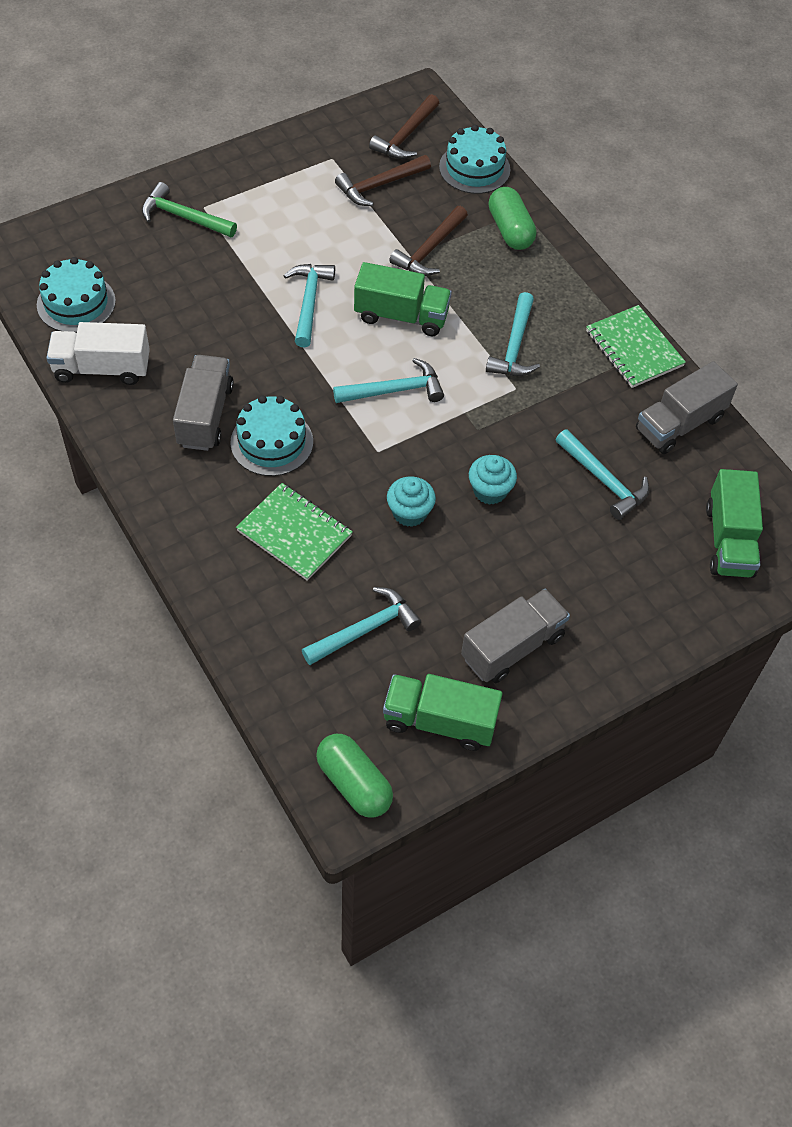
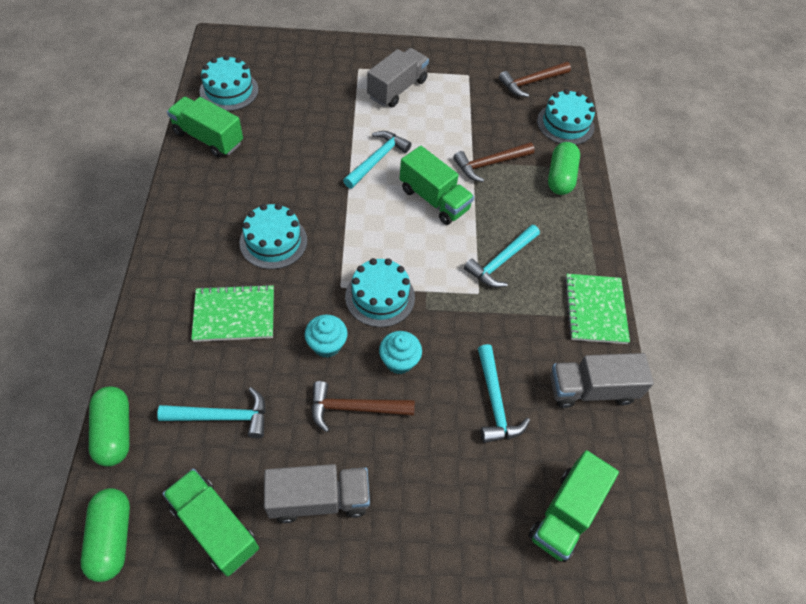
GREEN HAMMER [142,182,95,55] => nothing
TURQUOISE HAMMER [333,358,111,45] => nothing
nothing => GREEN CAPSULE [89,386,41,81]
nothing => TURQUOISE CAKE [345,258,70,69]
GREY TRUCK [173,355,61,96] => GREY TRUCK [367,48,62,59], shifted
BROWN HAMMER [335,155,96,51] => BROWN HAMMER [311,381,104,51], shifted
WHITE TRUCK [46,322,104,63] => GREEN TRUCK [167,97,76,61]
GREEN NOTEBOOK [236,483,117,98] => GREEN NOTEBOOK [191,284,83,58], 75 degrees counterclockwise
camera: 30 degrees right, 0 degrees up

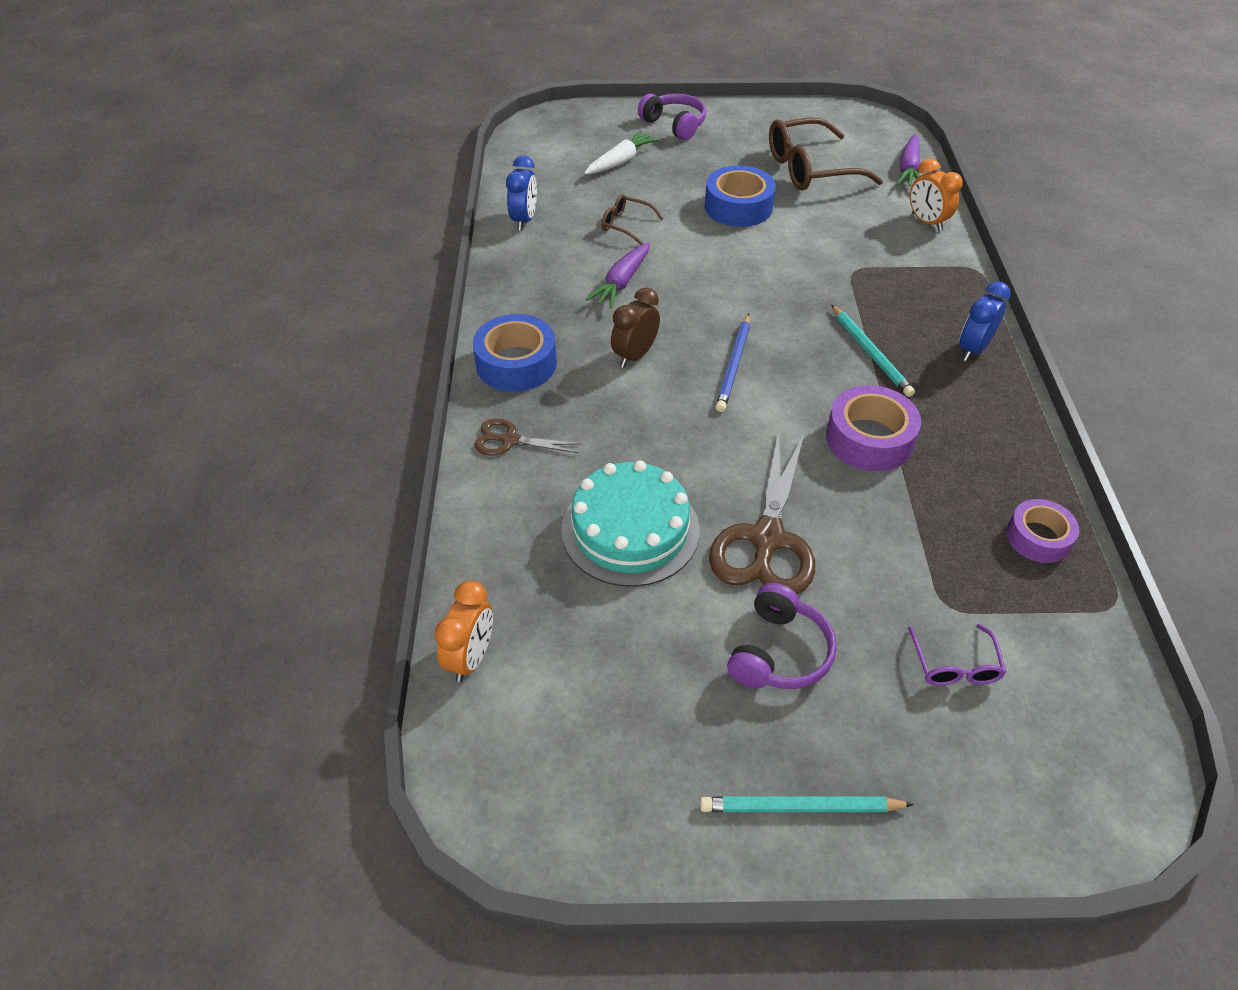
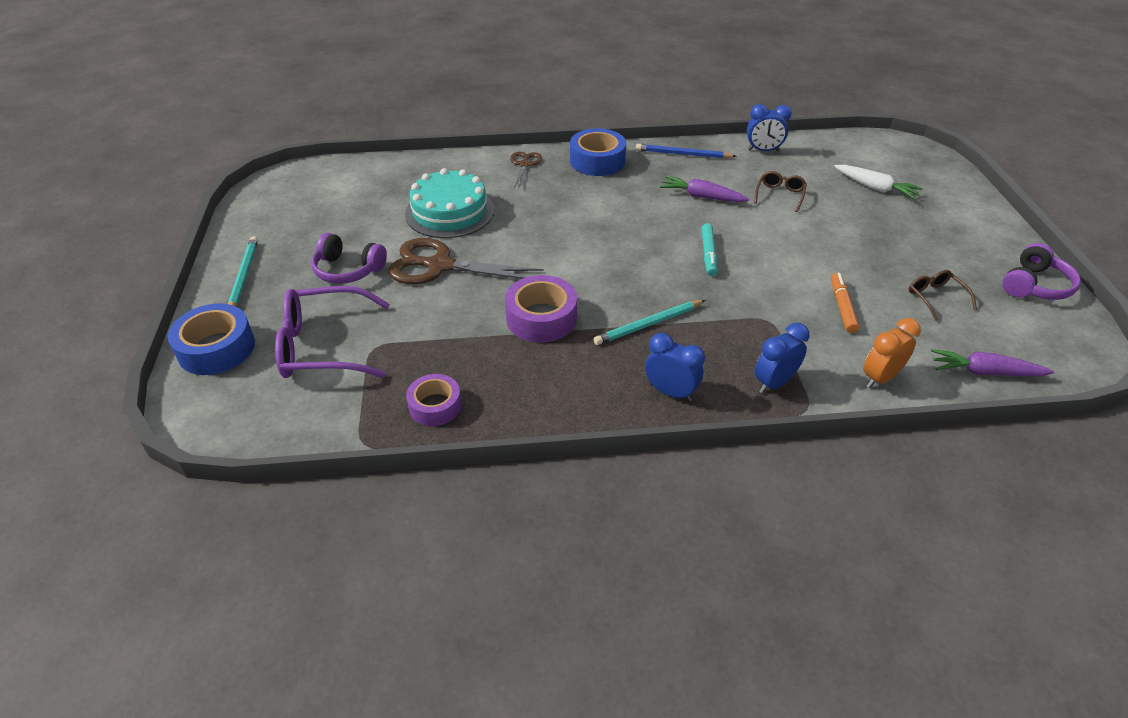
ORANGE CLOCK [434,581,59,101] => nothing
BROWN CLOCK [611,288,49,80] => nothing
nothing => TURQUOISE MARKER [701,223,16,53]
nothing => BLUE CLOCK [754,323,56,70]
nothing => ORANGE MARKER [831,273,28,60]
PURPLE HEADPHONES [638,94,68,46] => PURPLE HEADPHONES [1002,243,79,57], shifted
BLUE TAPE [705,165,71,62] => BLUE TAPE [167,303,88,72], shifted
BLUE PENCIL [716,314,34,98] => BLUE PENCIL [636,144,101,15], shifted
BROWN GLASSES [769,118,114,73] => BROWN GLASSES [908,270,69,51], x0.50
PURPLE GLASSES [908,624,98,62] => PURPLE GLASSES [275,286,115,92], x2.01
camera: 85 degrees right, 5 degrees down

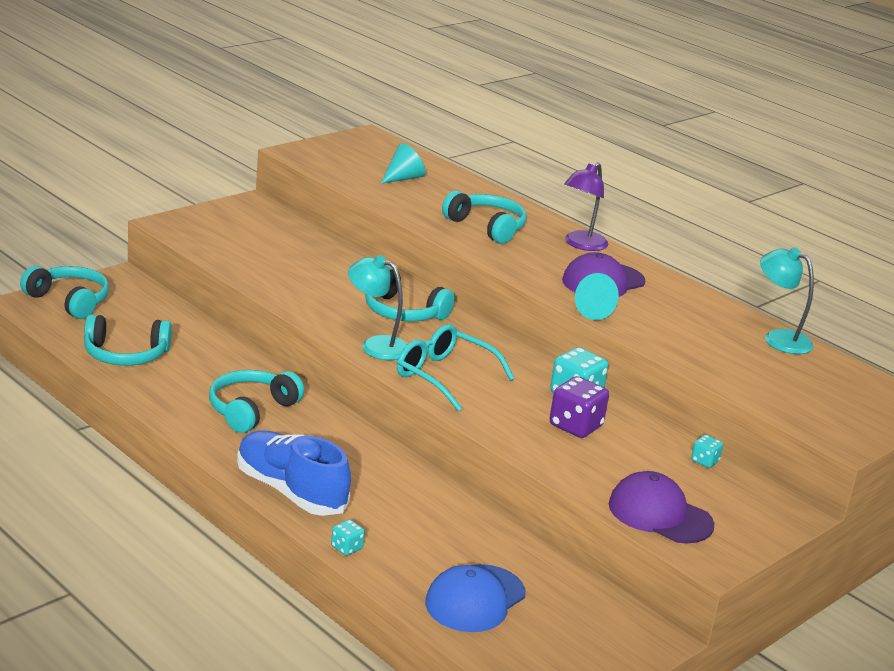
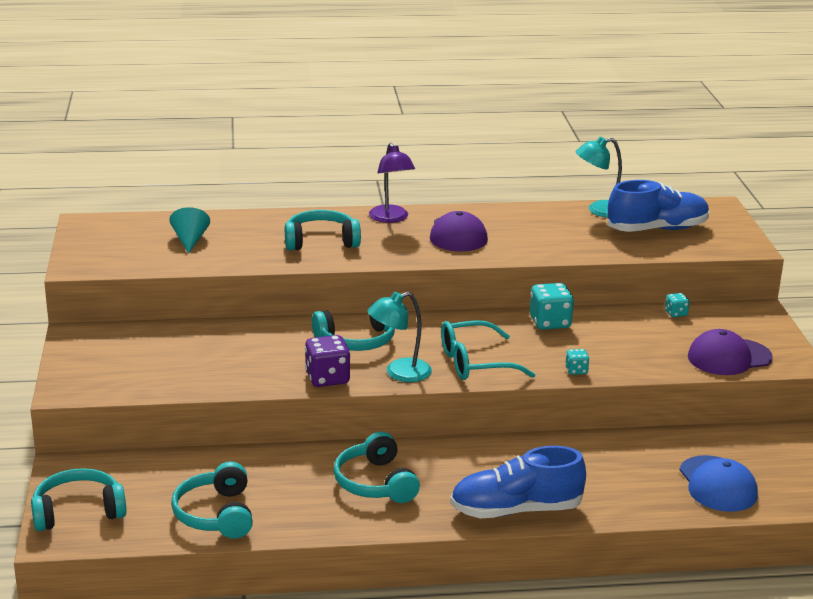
TURQUOISE CONE [575,273,44,47] => nothing
nothing => BLUE SHOE [608,180,101,52]
TURQUOISE DICE [331,520,34,36] => TURQUOISE DICE [565,349,24,26], shifted
PURPLE DICE [549,376,60,62] => PURPLE DICE [305,335,46,52], shifted
TURQUOISE HEADPHONES [84,314,88,52] => TURQUOISE HEADPHONES [171,462,82,77], 135 degrees clockwise
camera: 50 degrees left, 0 degrees up

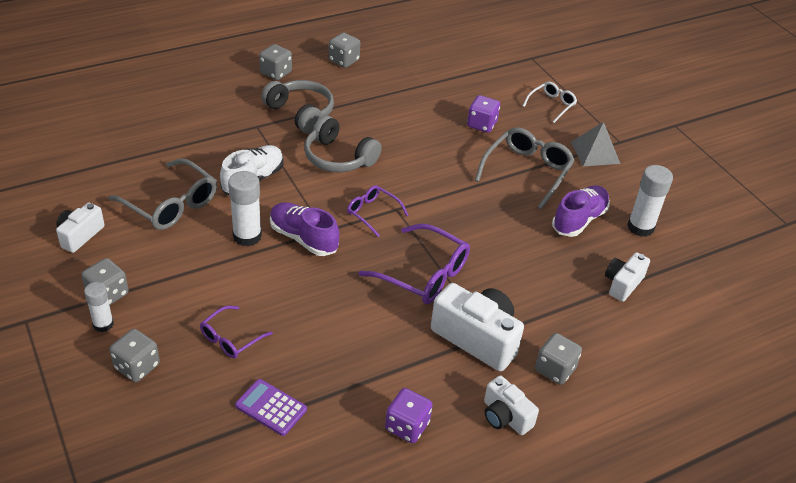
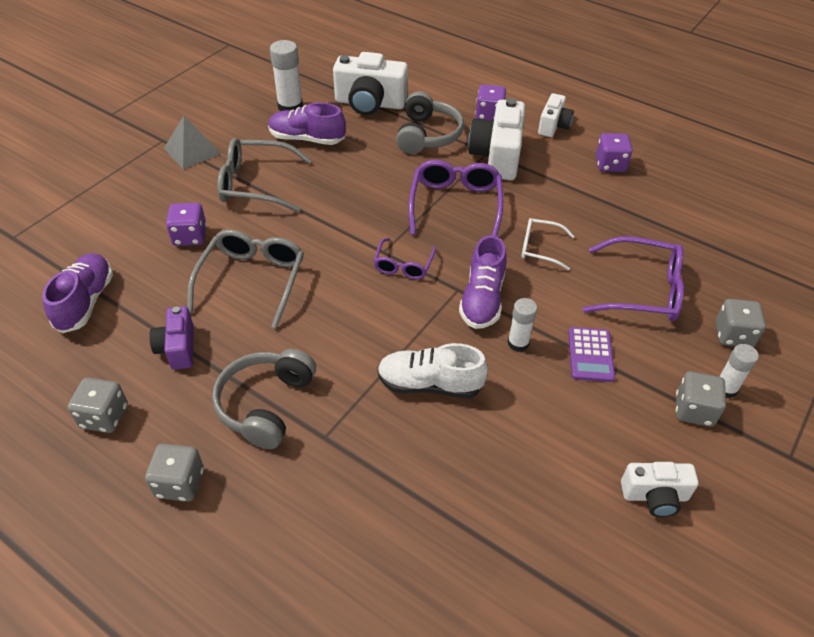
nothing => PURPLE SHOE [42,253,71,80]
nothing => PURPLE CAMERA [149,306,45,64]
GREY GLASSES [108,158,109,72] => GREY GLASSES [187,229,117,100], shifted
PURPLE CALCULATOR [235,379,72,57] => PURPLE CALCULATOR [568,327,47,55], shifted
GREY HEADPHONES [304,115,78,57] => GREY HEADPHONES [396,91,68,63], shifted
WHITE GLASSES [523,82,54,41] => WHITE GLASSES [521,218,54,52], shifted
GREY DICE [535,333,47,52] => PURPLE DICE [475,85,31,36]
PURPLE GLASSES [200,306,73,52] => PURPLE GLASSES [583,236,101,85], x1.73
WHITE GLUE STICK [228,171,34,76] => WHITE GLUE STICK [508,298,29,54], x0.64
WHITE CAMERA [605,252,45,50] => WHITE CAMERA [333,52,75,63], x1.72
camera: 115 degrees left, 5 degrees up

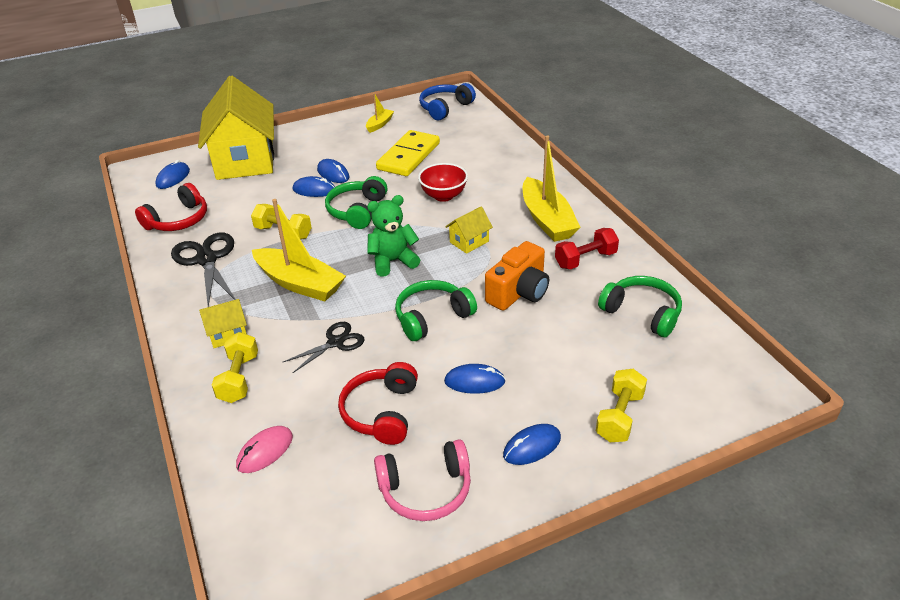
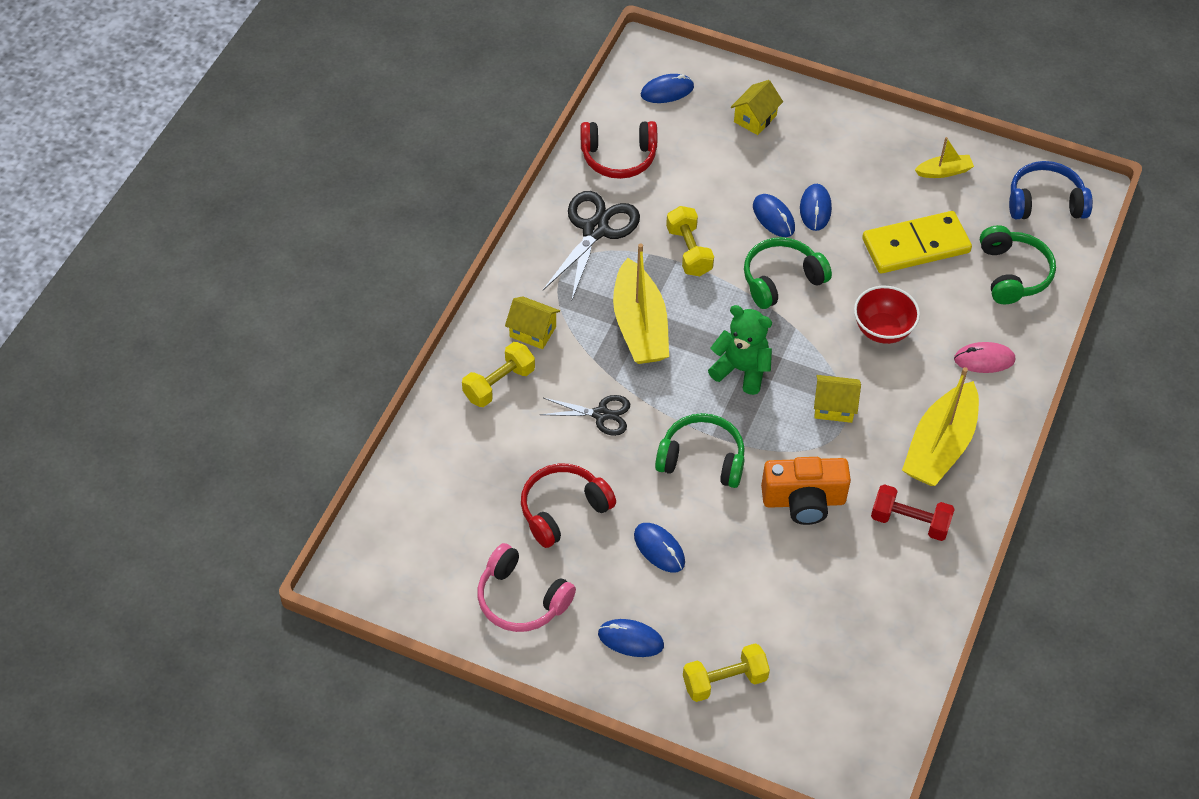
PINK MOUSE [236,426,57,47] => PINK MOUSE [954,342,61,31], shifted
GREEN HEADPHONES [598,276,84,61] => GREEN HEADPHONES [980,225,76,79], shifted
YELLOW HOUSE [198,76,76,104] => YELLOW HOUSE [731,80,52,55], x0.40
camera: 45 degrees right, 15 degrees up

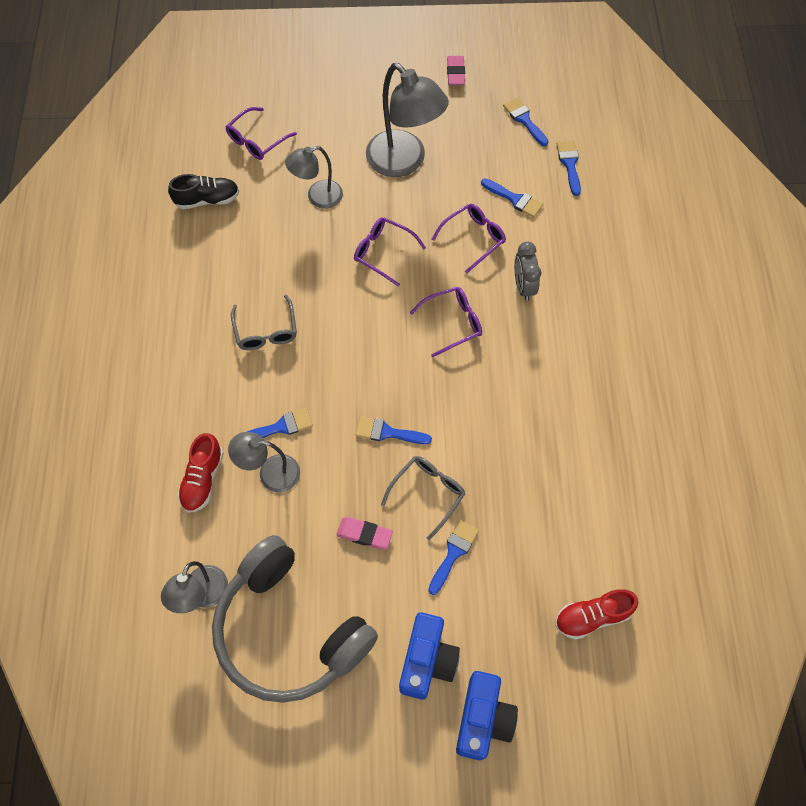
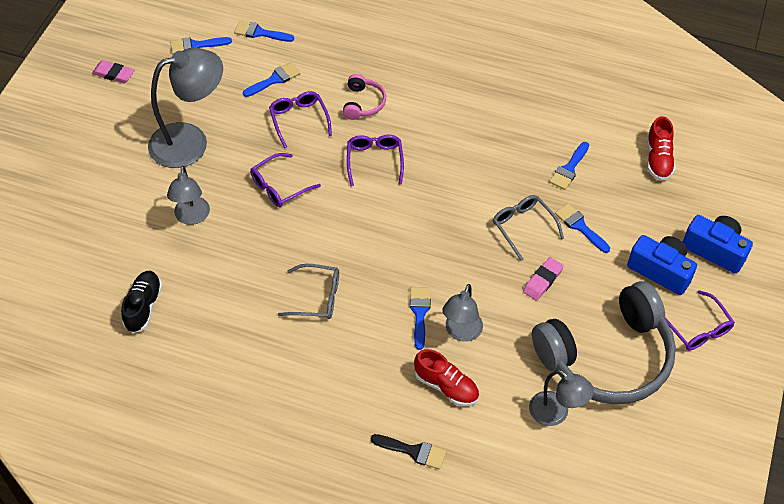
nothing => BLACK BRUSH [371,434,75,36]
PURPLE GLASSES [225,107,72,53] => PURPLE GLASSES [665,290,70,60], shifted
BLUE BRUSH [355,416,77,28] => BLUE BRUSH [549,142,40,48], shifted
GREY CLOCK [514,241,27,60] => PINK HEADPHONES [343,74,43,46]
camera: 70 degrees left, 10 degrees down

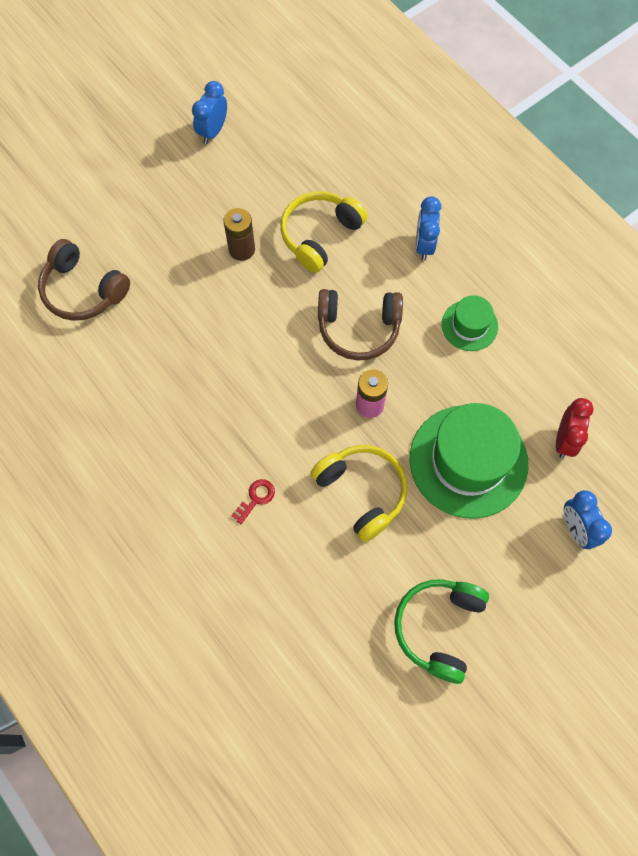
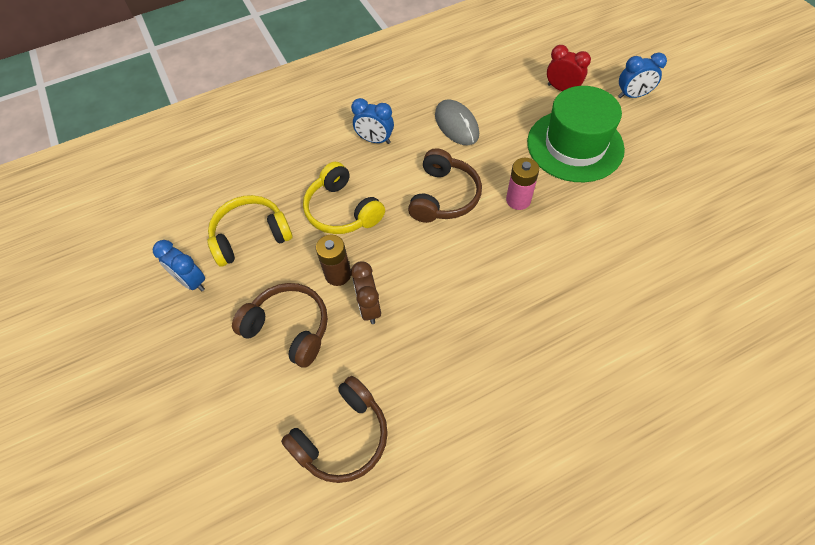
RED KEY [231,479,44,45] => nothing
GREEN HEADPHONES [394,579,95,105] => nothing
nothing => BROWN HEADPHONES [232,283,96,85]
nothing => BROWN CLOCK [351,261,30,63]
YELLOW HEADPHONES [310,445,97,97] => YELLOW HEADPHONES [207,195,86,72], shifted
GREEN HAT [442,295,56,56] => GREY MOUSE [435,99,44,46]
camera: 75 degrees left, 10 degrees down

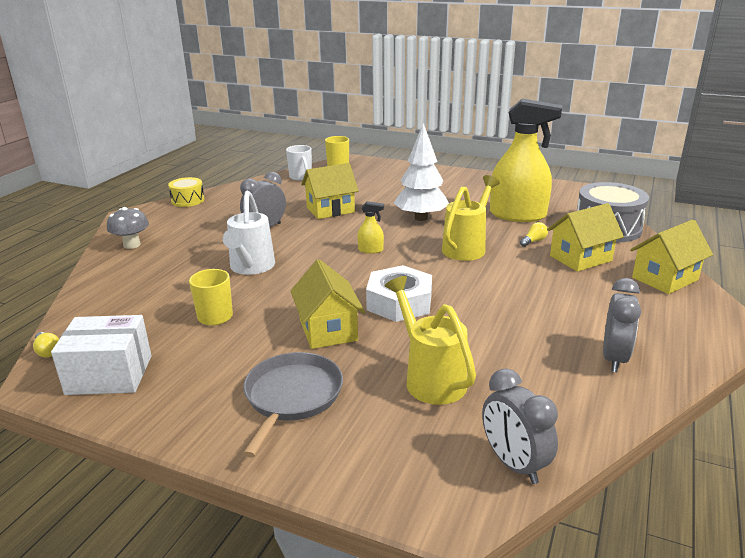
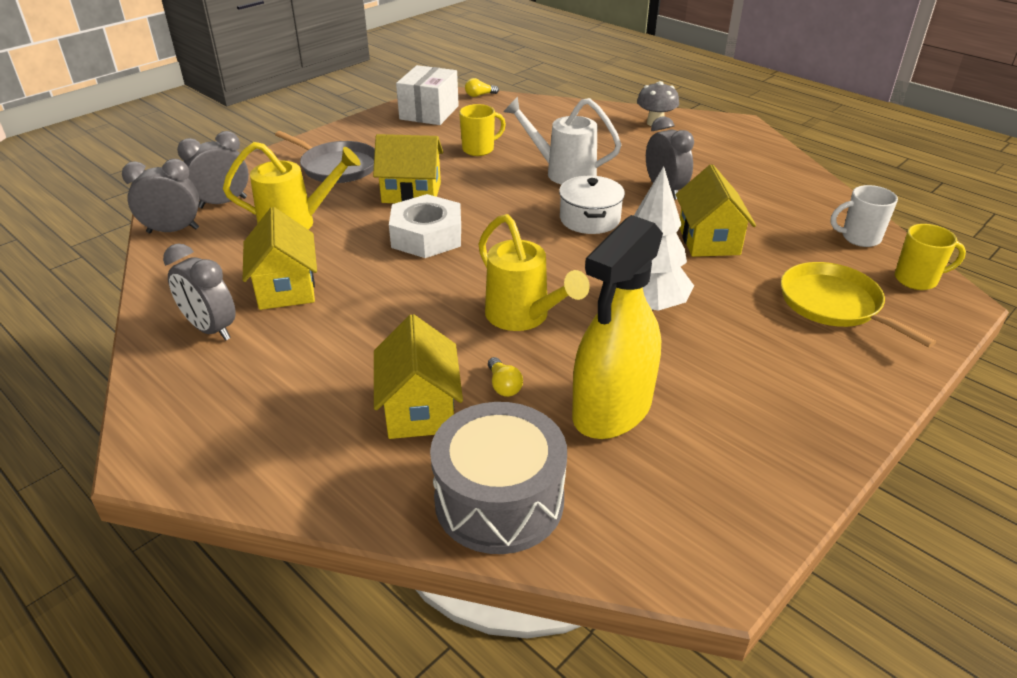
YELLOW DRUM [168,177,37,30] => nothing
YELLOW SPRAY BOTTLE [358,201,26,53] => nothing
nothing => GREY CLOCK [177,131,72,77]
nothing => WHITE POT [559,176,66,58]
nothing => YELLOW PAN [781,262,155,86]
YELLOW HOUSE [630,220,83,74] => YELLOW HOUSE [242,207,75,103], shifted
camera: 110 degrees right, 10 degrees up

